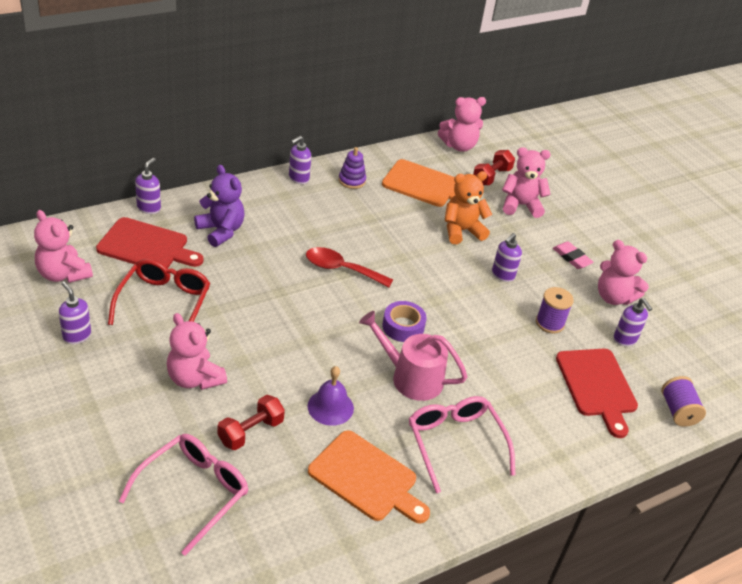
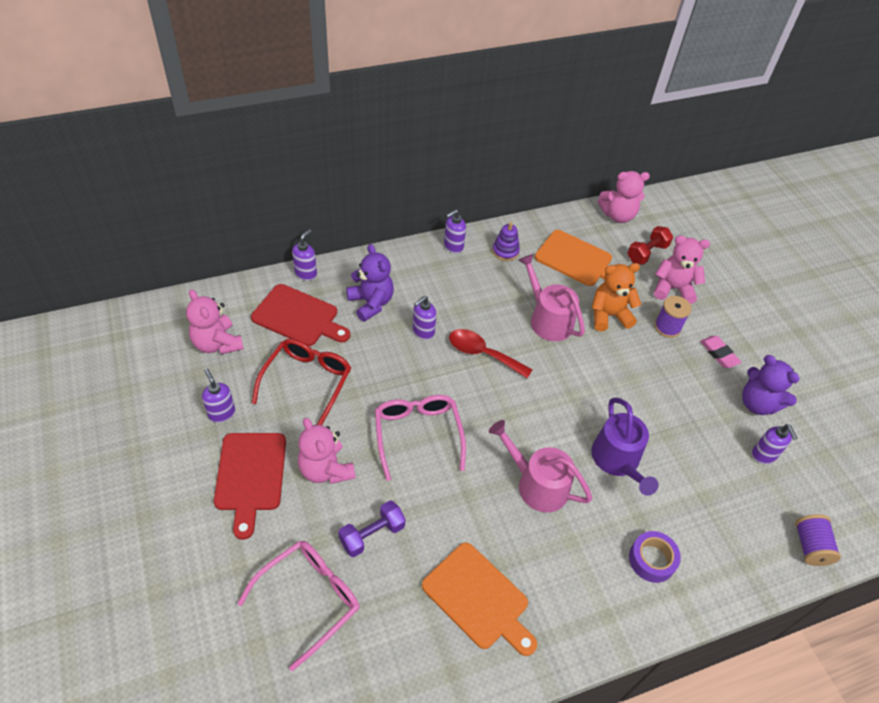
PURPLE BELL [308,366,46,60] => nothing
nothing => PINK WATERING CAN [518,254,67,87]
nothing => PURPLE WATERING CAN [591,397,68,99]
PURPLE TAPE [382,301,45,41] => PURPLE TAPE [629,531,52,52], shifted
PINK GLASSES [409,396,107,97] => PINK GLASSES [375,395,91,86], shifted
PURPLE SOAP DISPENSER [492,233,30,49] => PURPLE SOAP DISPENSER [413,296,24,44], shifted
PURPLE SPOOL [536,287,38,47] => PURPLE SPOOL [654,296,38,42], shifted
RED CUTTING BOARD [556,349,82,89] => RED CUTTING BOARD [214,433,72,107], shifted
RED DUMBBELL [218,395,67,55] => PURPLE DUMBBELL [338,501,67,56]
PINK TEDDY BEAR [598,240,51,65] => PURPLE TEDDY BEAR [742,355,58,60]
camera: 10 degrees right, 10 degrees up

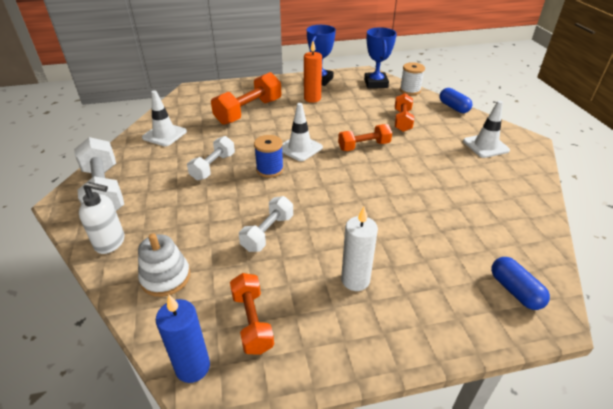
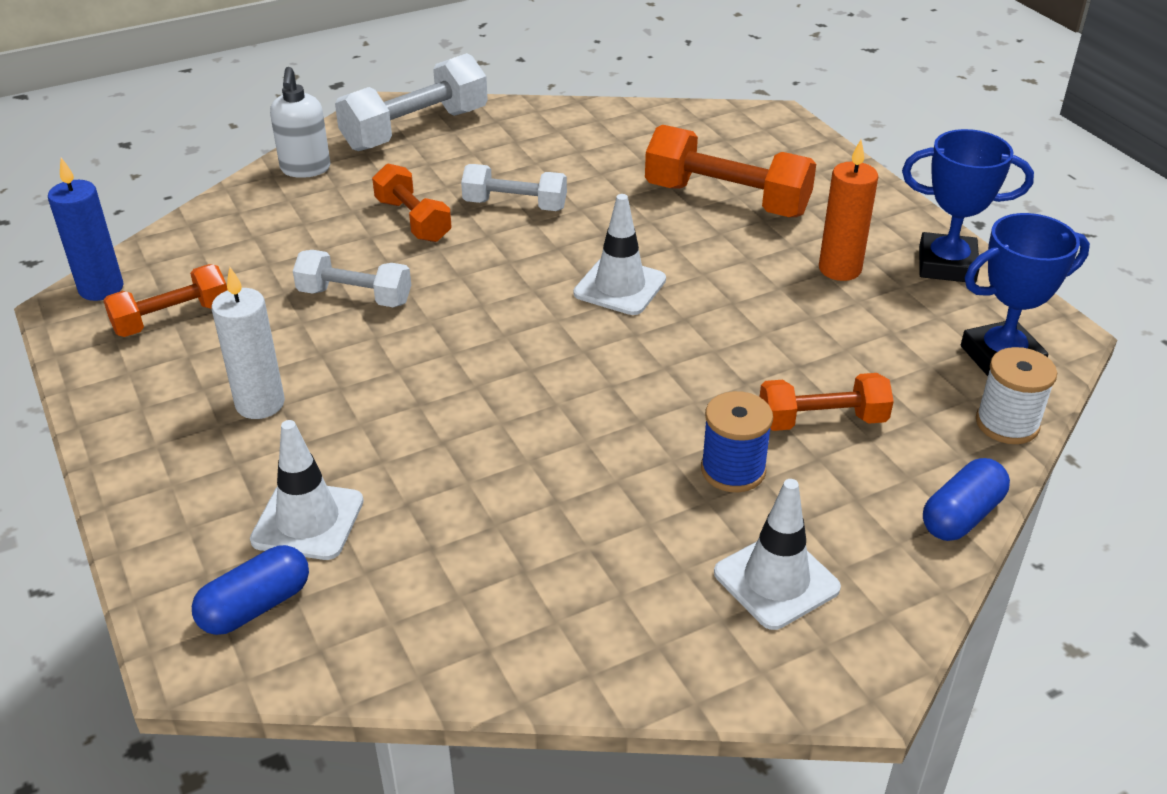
WHITE STACKING TOY [138,233,52,64] => nothing
WHITE TRAFFIC CONE [142,90,45,56] => WHITE TRAFFIC CONE [250,420,114,140], shifted
BLUE SPOOL [254,135,30,43] => BLUE SPOOL [701,391,72,101], shifted
ORANGE DUMBBELL [338,124,54,27] => ORANGE DUMBBELL [372,163,80,79], shifted
camera: 75 degrees right, 0 degrees up

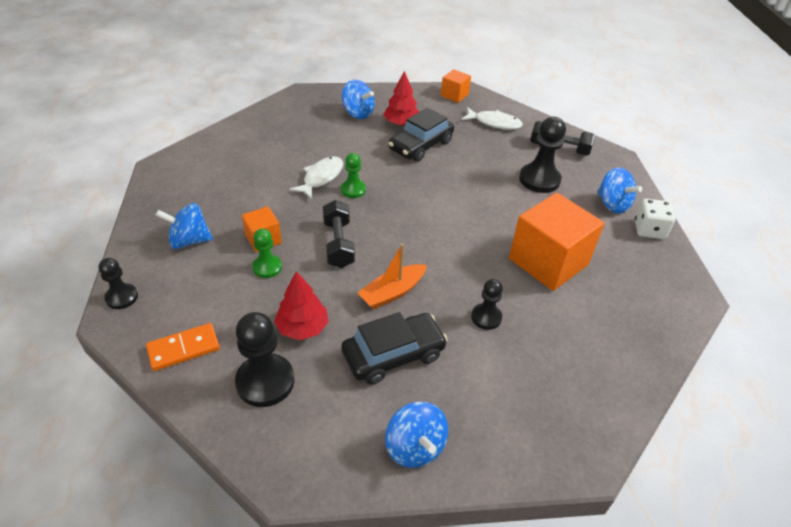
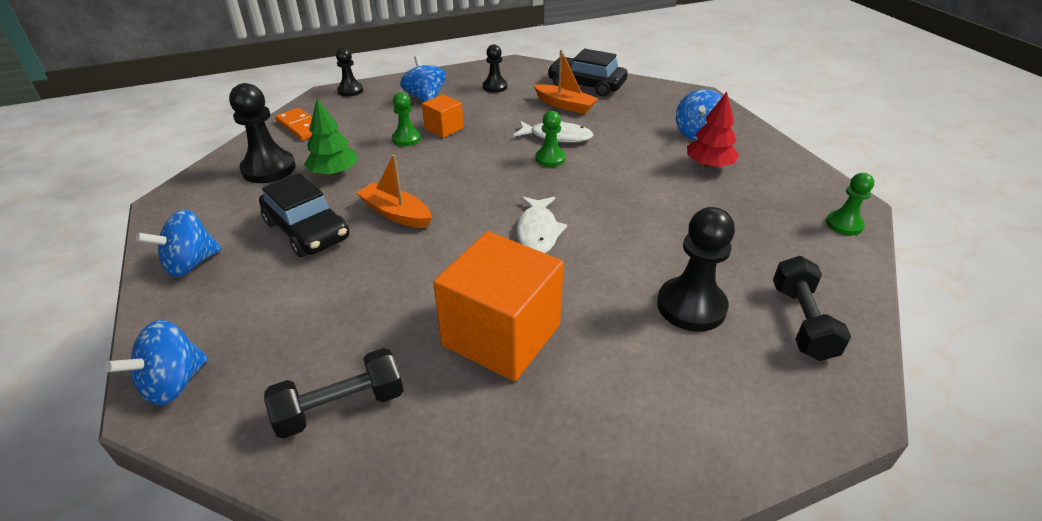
ORANGE CUBE [441,69,30,34] => nothing
WHITE DICE [635,199,40,40] => nothing
nothing => ORANGE BOAT [534,50,65,64]
nothing => GREEN PAWN [826,173,48,62]
BLACK DUMBBELL [323,200,32,68] => BLACK DUMBBELL [264,348,140,91], shifted
BLACK CAR [388,108,66,54] => BLACK CAR [547,49,80,47], shifted
WHITE FISH [462,107,61,22] => WHITE FISH [516,196,51,57], shifted
BLACK PAWN [471,279,32,51] => BLACK PAWN [483,44,24,49], shifted
BLUE SPINNING TOP [597,167,45,47] => BLUE SPINNING TOP [105,320,103,85], shifted
RED TREE [274,271,54,69] => GREEN TREE [304,99,54,77]
camera: 75 degrees right, 5 degrees down

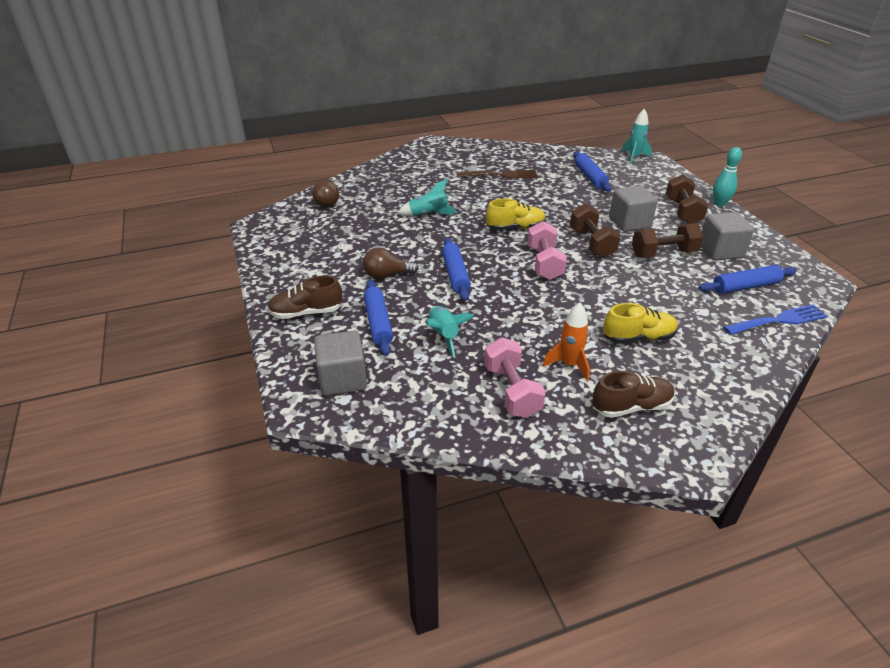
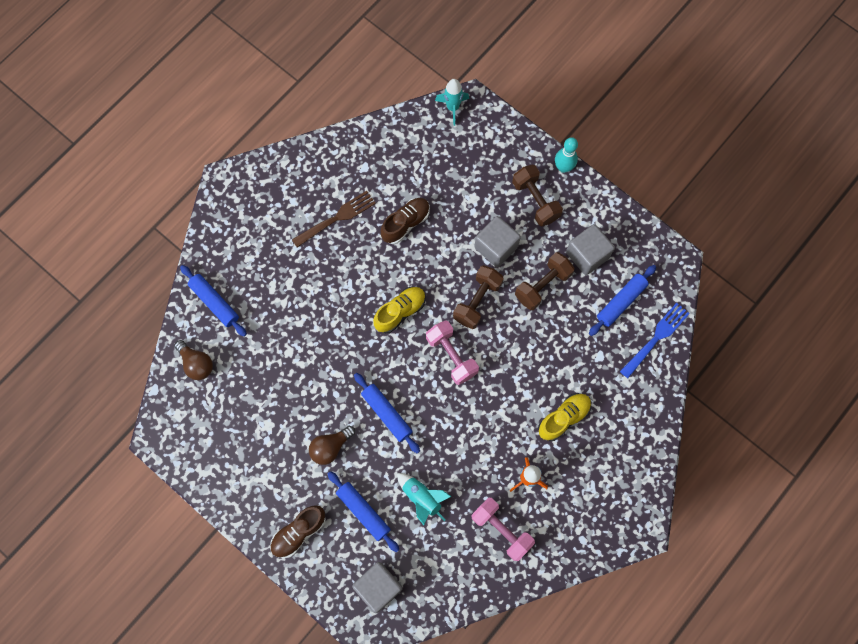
TURQUOISE ROCKET [397,179,60,37] => nothing
BLUE ROLLING PIN [573,151,38,41] => BLUE ROLLING PIN [180,265,67,72], shifted
BROWN SHOE [592,371,83,47] => BROWN SHOE [380,198,50,46], shifted
BROWN DUMBBELL [570,204,51,54] => BROWN DUMBBELL [453,265,51,64], 75 degrees clockwise
camera: 30 degrees left, 35 degrees up

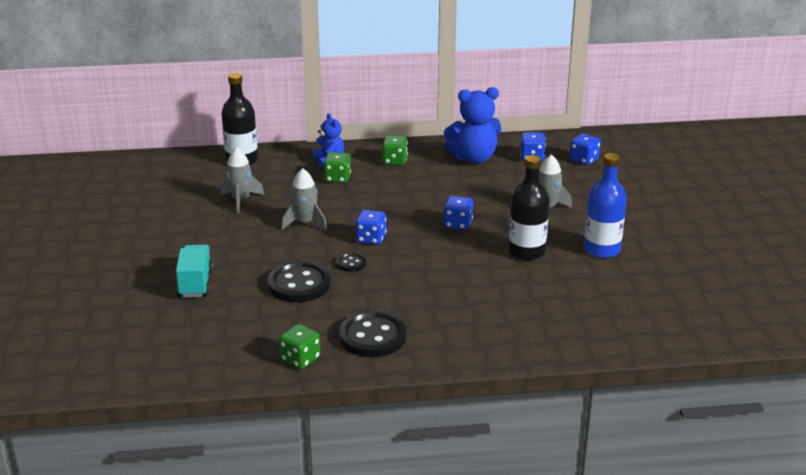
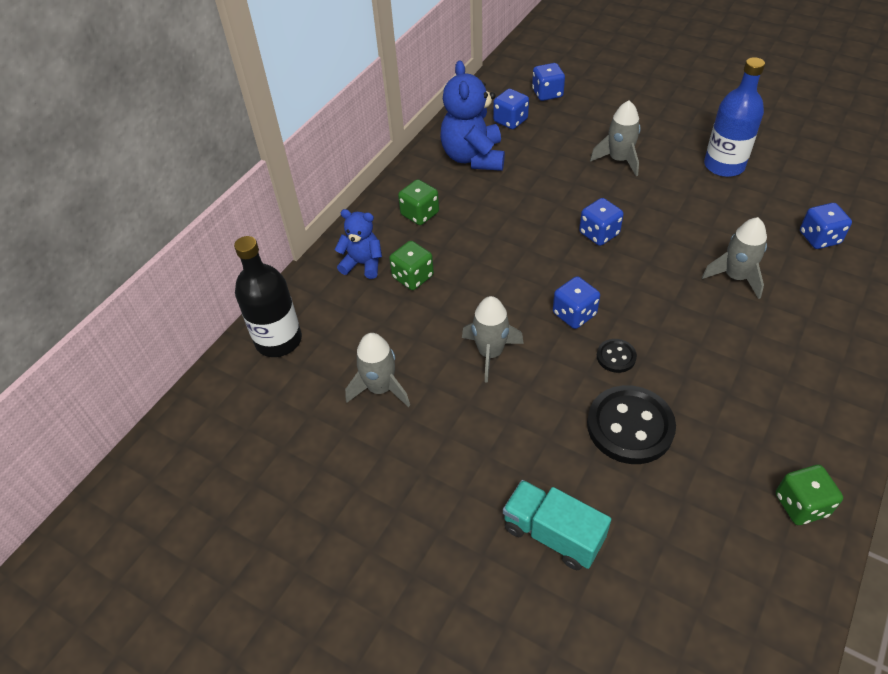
BLACK BUTTON [339,311,67,46] => nothing
BLACK BOTTLE [509,155,41,105] => nothing
nothing => GREY ROCKET [702,217,65,82]
nothing => BLUE DICE [800,203,52,46]
BLUE TEDDY BEAR [444,87,58,77] => BLUE TEDDY BEAR [440,60,65,111], 150 degrees clockwise
camera: 50 degrees left, 20 degrees up

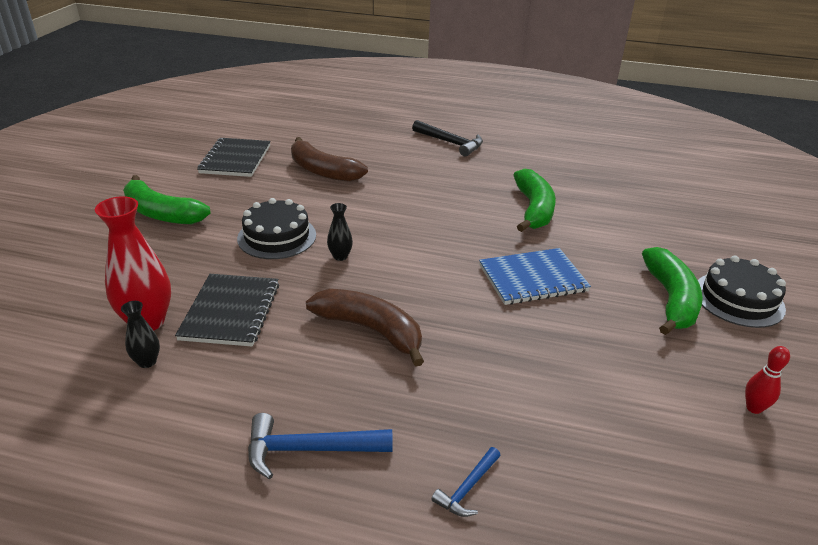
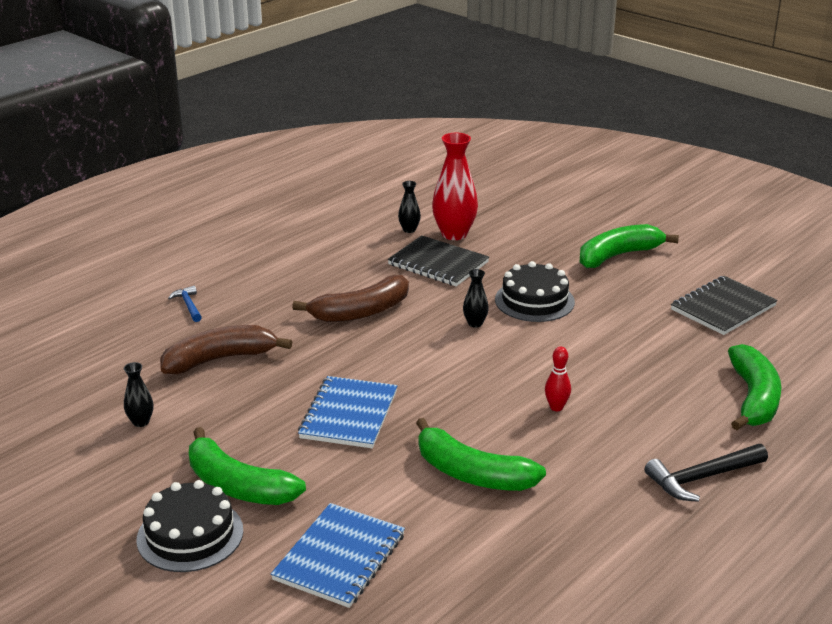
BLUE HAMMER [248,413,145,66] => nothing
nothing => BLACK VASE [124,362,29,65]
nothing => BLUE NOTEBOOK [271,503,134,105]
nothing => GREEN BANANA [728,344,54,86]
BROWN BANANA [291,137,77,45] => BROWN BANANA [160,325,132,49], shifted
RED BOWLING PIN [745,346,45,68] => RED BOWLING PIN [545,347,26,64], shifted
BLACK NOTEBOOK [197,138,73,39] => BLACK NOTEBOOK [671,276,107,59], 75 degrees counterclockwise
camera: 120 degrees right, 5 degrees down

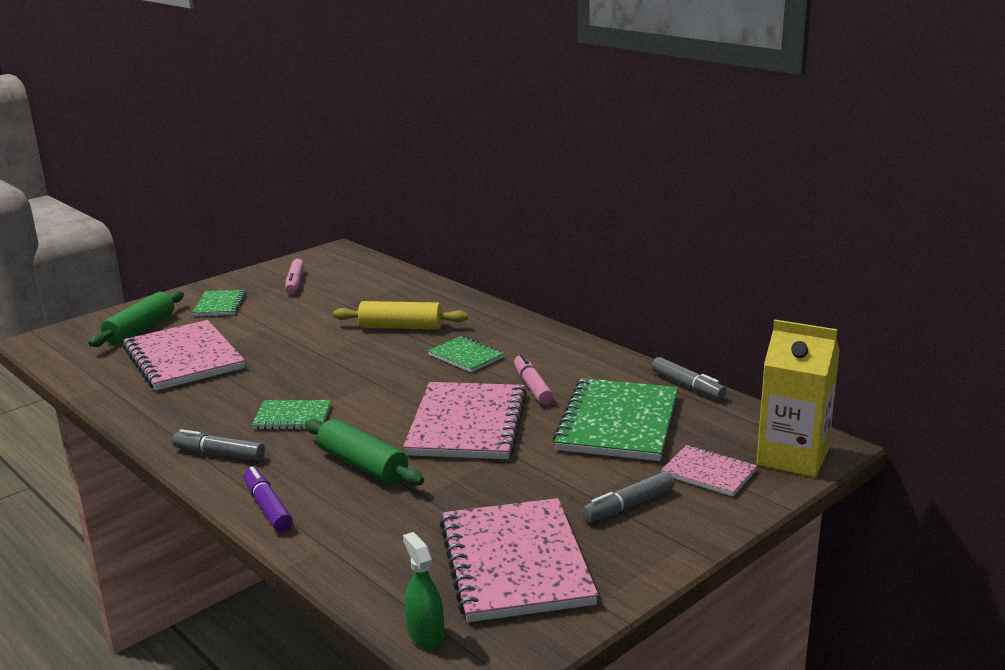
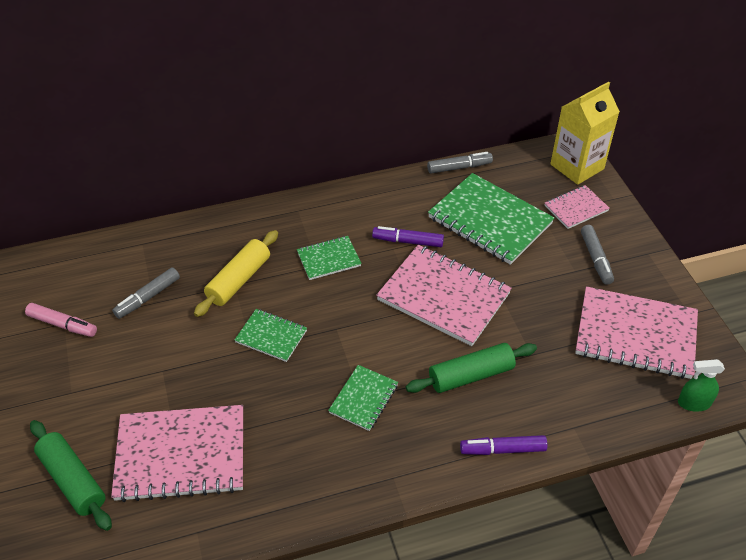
GREY MARKER [172,429,93,32] => GREY MARKER [112,267,68,52], shifted
GREEN NOTEBOOK [192,290,55,26] => GREEN NOTEBOOK [235,309,72,53], shifted
PINK MARKER [514,354,40,51] => PURPLE MARKER [372,226,72,21]
camera: 65 degrees left, 25 degrees up

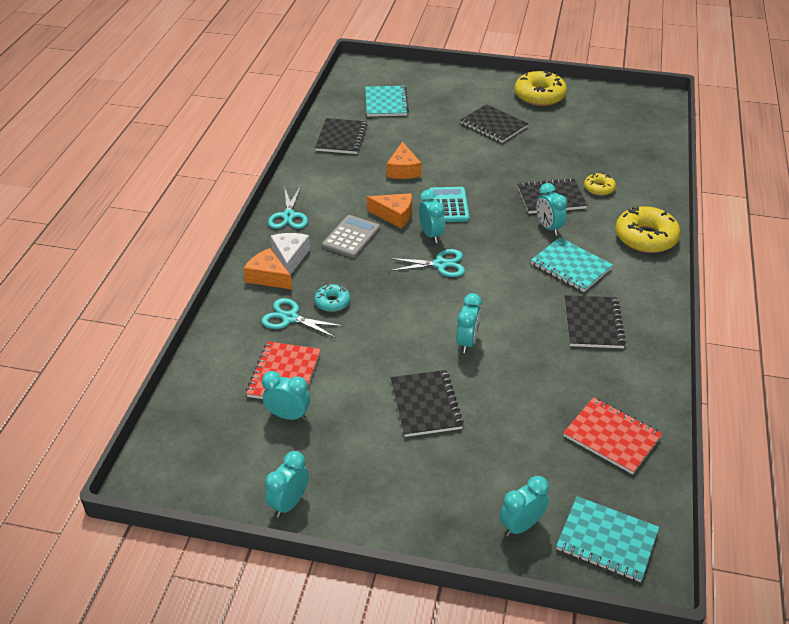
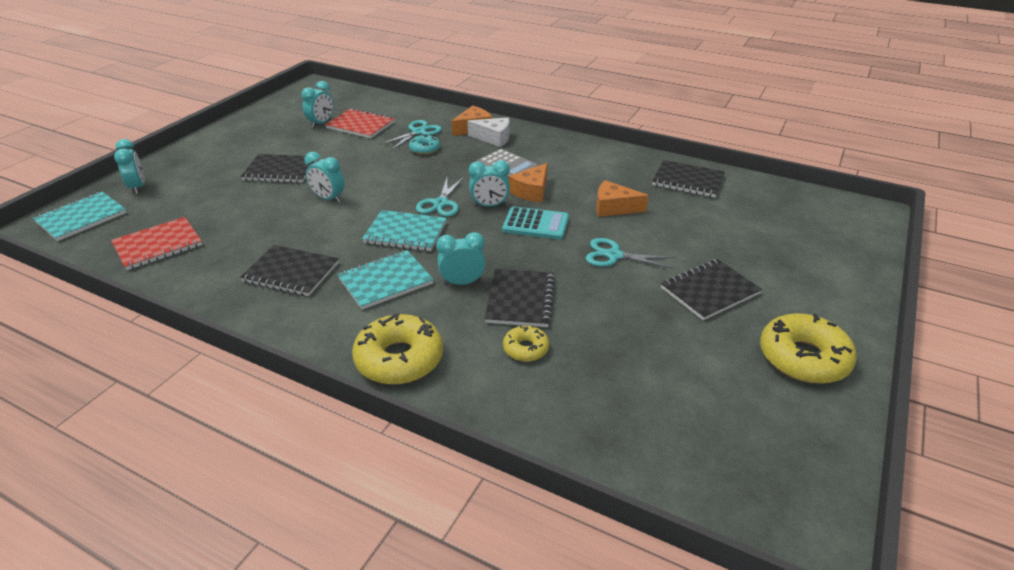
TURQUOISE CLOCK [265,451,44,67] => nothing
TURQUOISE SCISSORS [268,186,40,43] => TURQUOISE SCISSORS [586,238,89,31], shifted
TURQUOISE NOTEBOOK [365,86,44,31] => TURQUOISE NOTEBOOK [362,210,85,41], shifted
camera: 105 degrees right, 5 degrees down

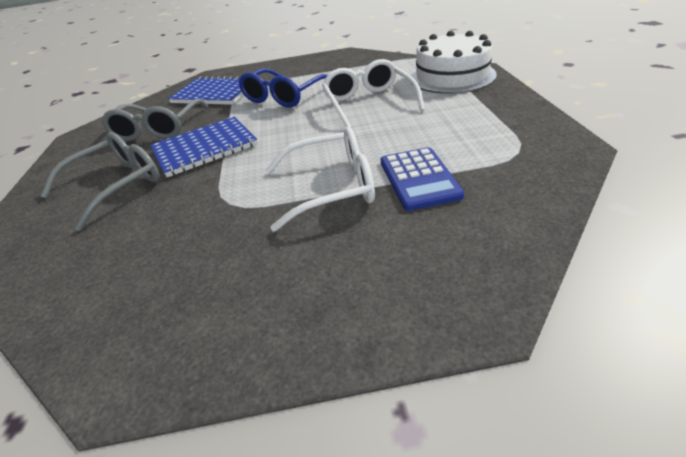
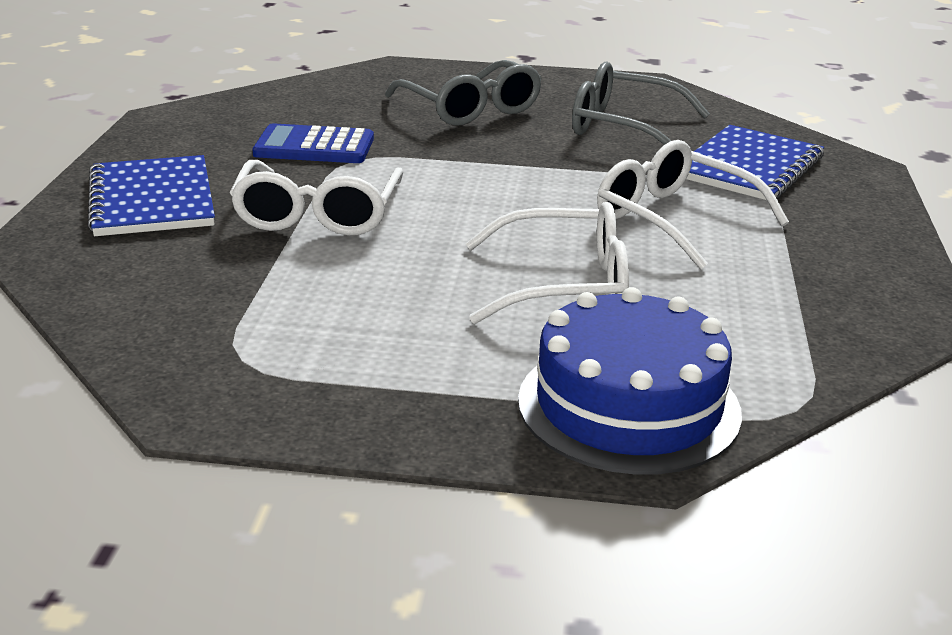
BLUE NOTEBOOK [150,117,108,60] => BLUE NOTEBOOK [87,155,128,81], shifted
BLUE CALCULATOR [381,147,83,64] => BLUE CALCULATOR [252,123,122,40], shifted
BLUE GLASSES [238,68,90,40] => WHITE GLASSES [597,140,192,129]
WHITE CAKE [410,31,87,63] => BLUE CAKE [518,287,224,188]
camera: 100 degrees right, 10 degrees down

